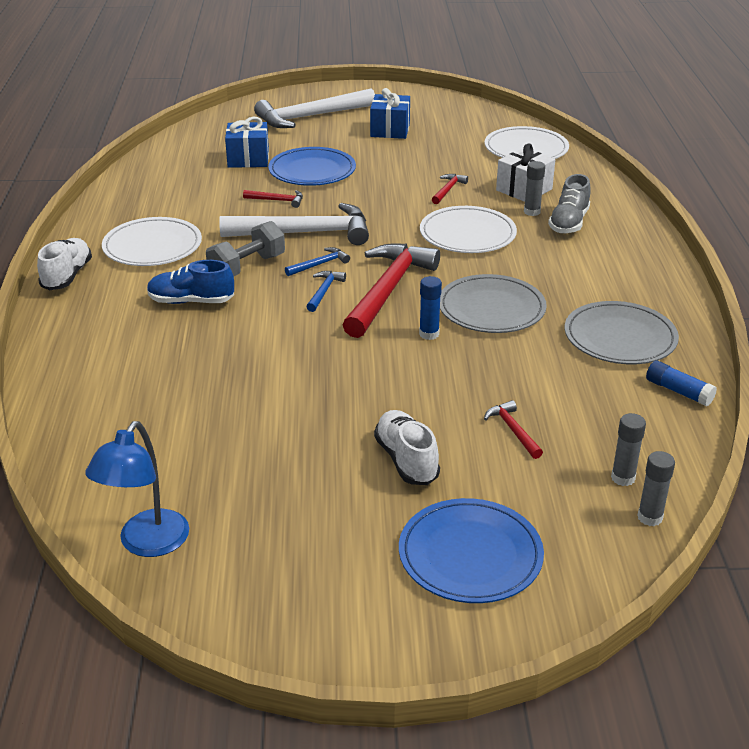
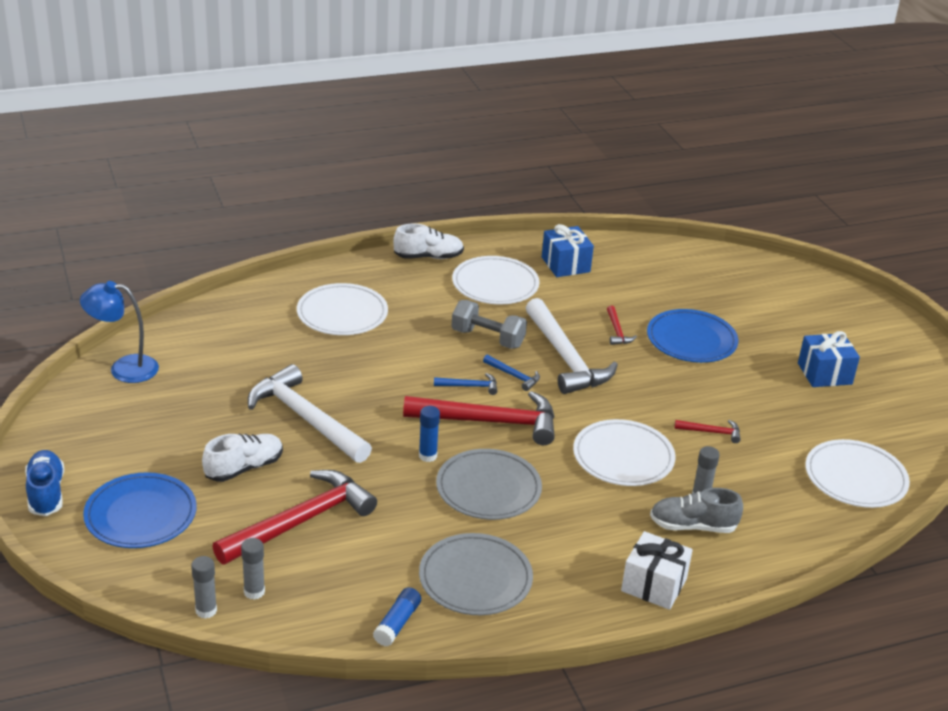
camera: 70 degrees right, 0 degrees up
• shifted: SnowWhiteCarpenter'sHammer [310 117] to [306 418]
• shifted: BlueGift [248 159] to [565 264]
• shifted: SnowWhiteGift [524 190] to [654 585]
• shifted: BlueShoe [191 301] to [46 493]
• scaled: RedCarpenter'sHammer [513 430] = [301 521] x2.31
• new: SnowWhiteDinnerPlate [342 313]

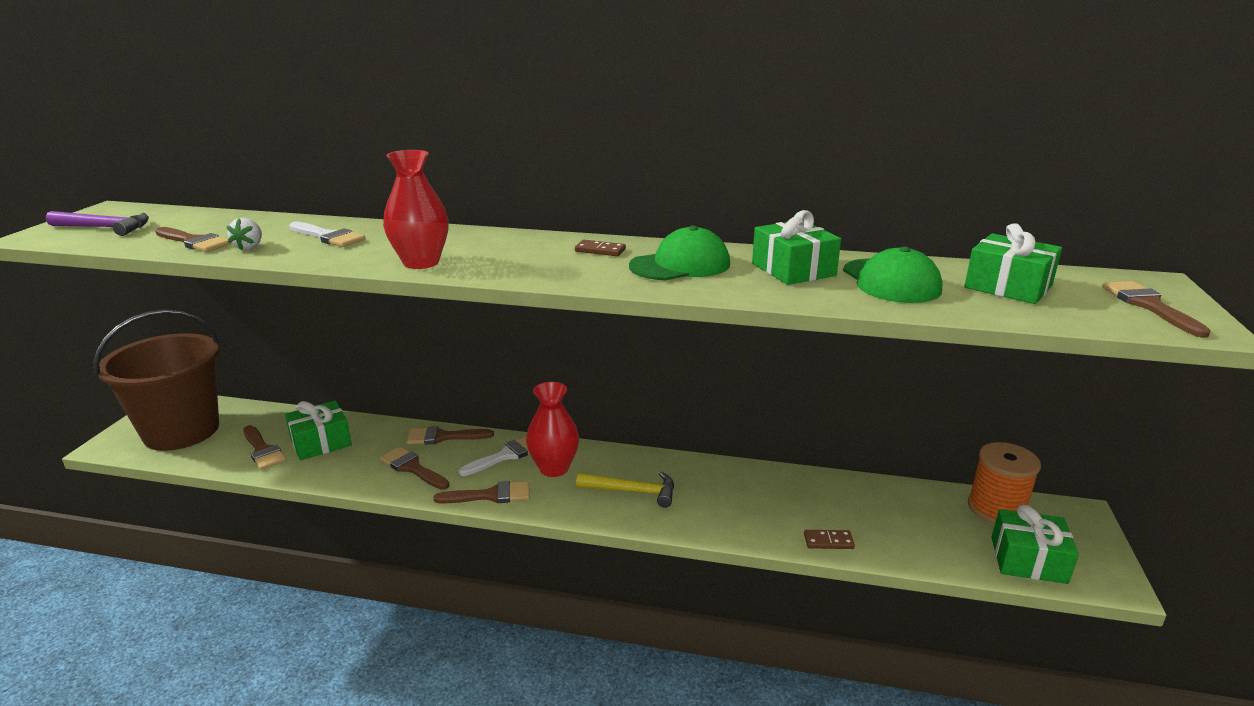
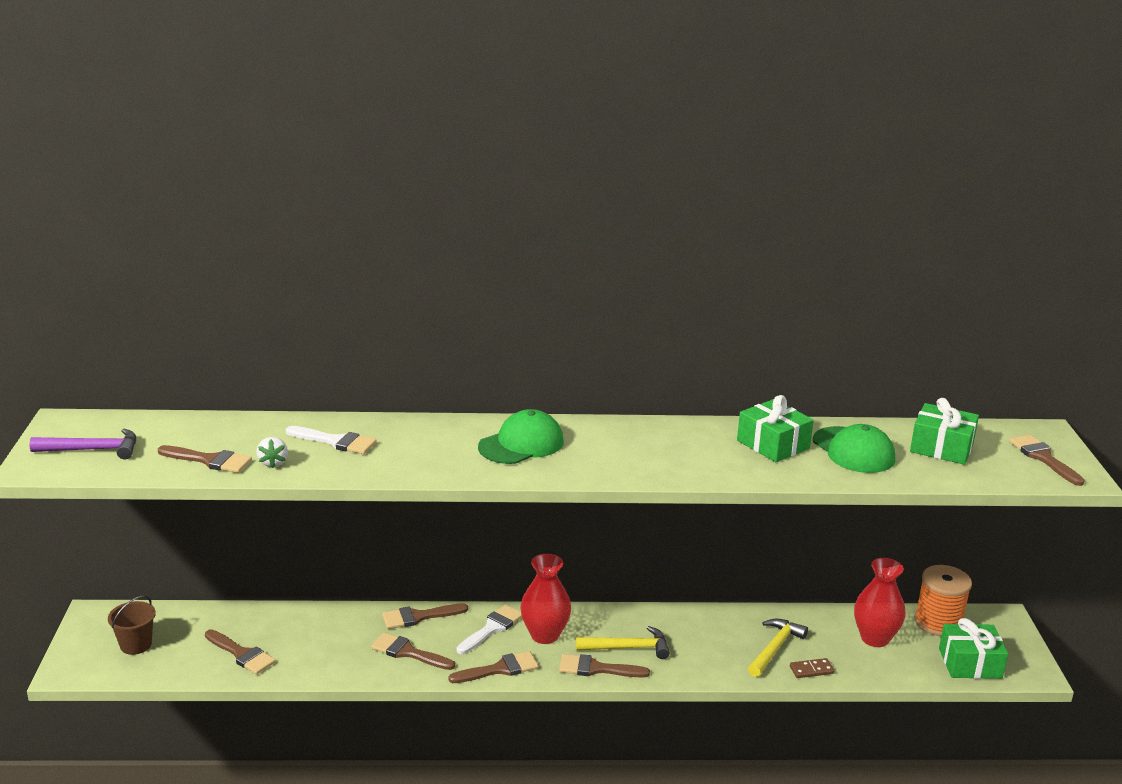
camera: 15 degrees left, 0 degrees up
• shifted: RedVase [421 262] to [875 638]
• shifted: EmeraldBaseballCap [680 265] to [521 444]
• gone: BrownDomino [600 250]
• scaled: BrownSandBucket [181 431] = [136 645] x0.41
• gone: EmeraldGift [321 442]
• new: YellowCarpenter'sHammer [775 648]
• new: BrownBrush [596 669]

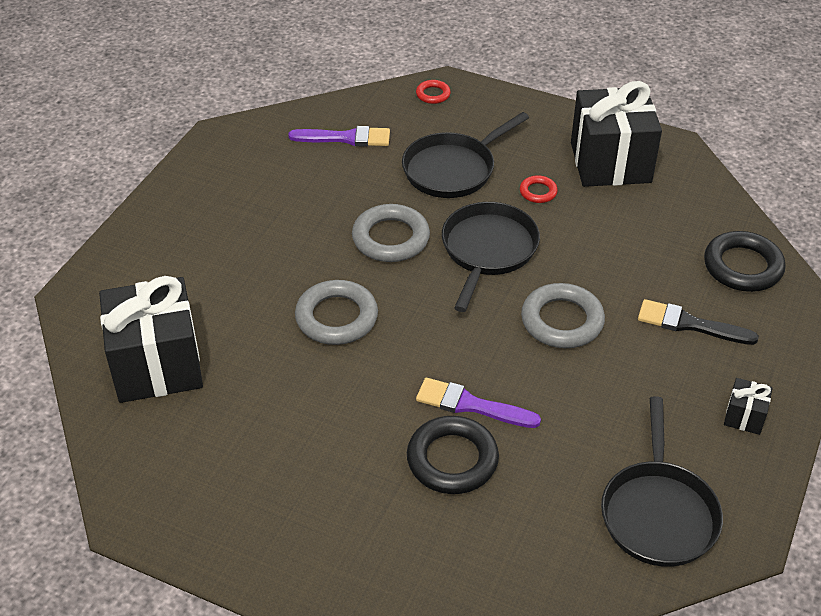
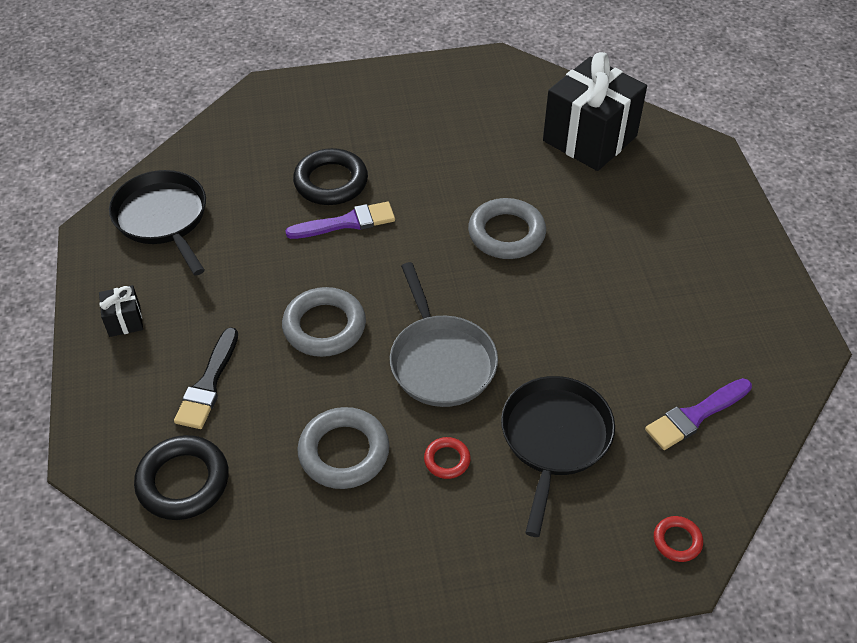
camera: 145 degrees right, 5 degrees up
• gone: BlackGift [610 162]
• repainted: BlackPan [488 250] to GreyPan [440 361]
• shifted: GreyTorus [390 238] to [344 452]
• rotated: BlackBrush [690 324] = [208 384] 120 degrees clockwise

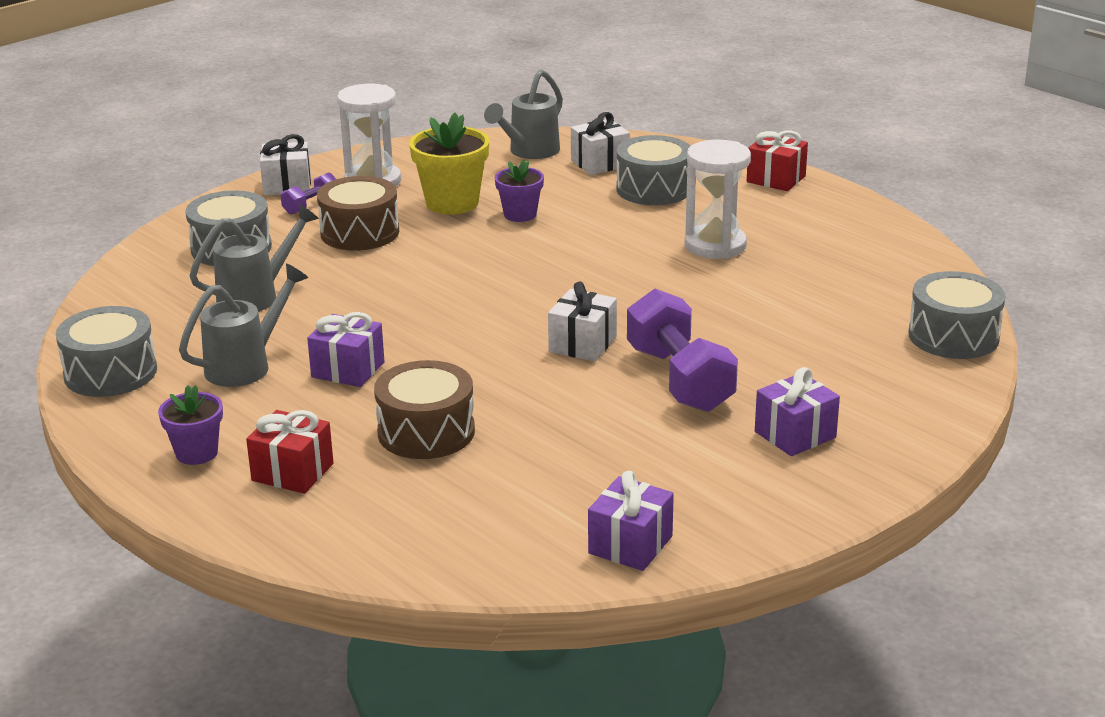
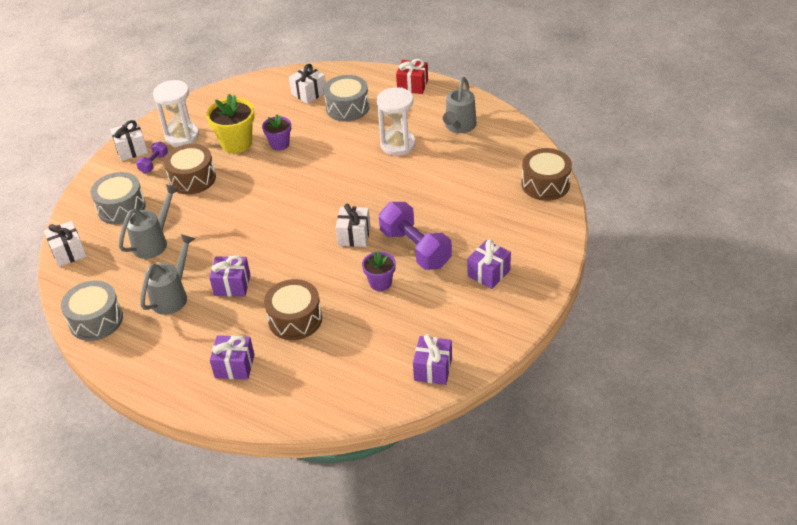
camera: 15 degrees left, 15 degrees up
• shifted: GreyWateringPot [529 152] to [459 127]
• repainted: GreySnareDrum [953 336] to BrownSnareDrum [545 184]
• shifted: VioletPottedPlant [196 453] to [380 283]
• repainted: RedGift [292 472] to VioletGift [234 366]
• new: SnowWhiteGift [68 252]

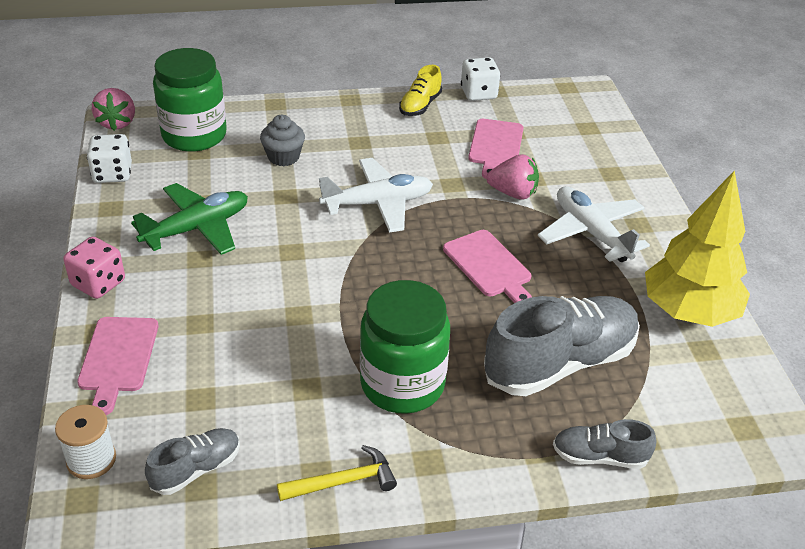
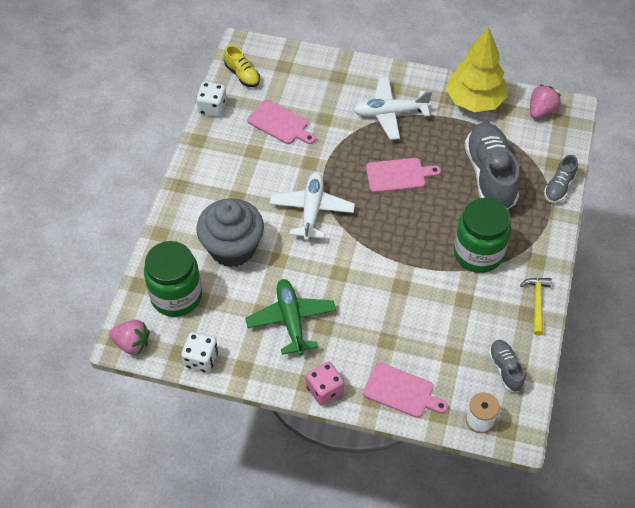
camera: 65 degrees left, 15 degrees up
• shifted: YellowShoe [420 105] to [242 75]
• scaled: GreyMuffin [283 157] = [232 248] x1.95
• shifted: PinkBerry [513 193] to [541 110]

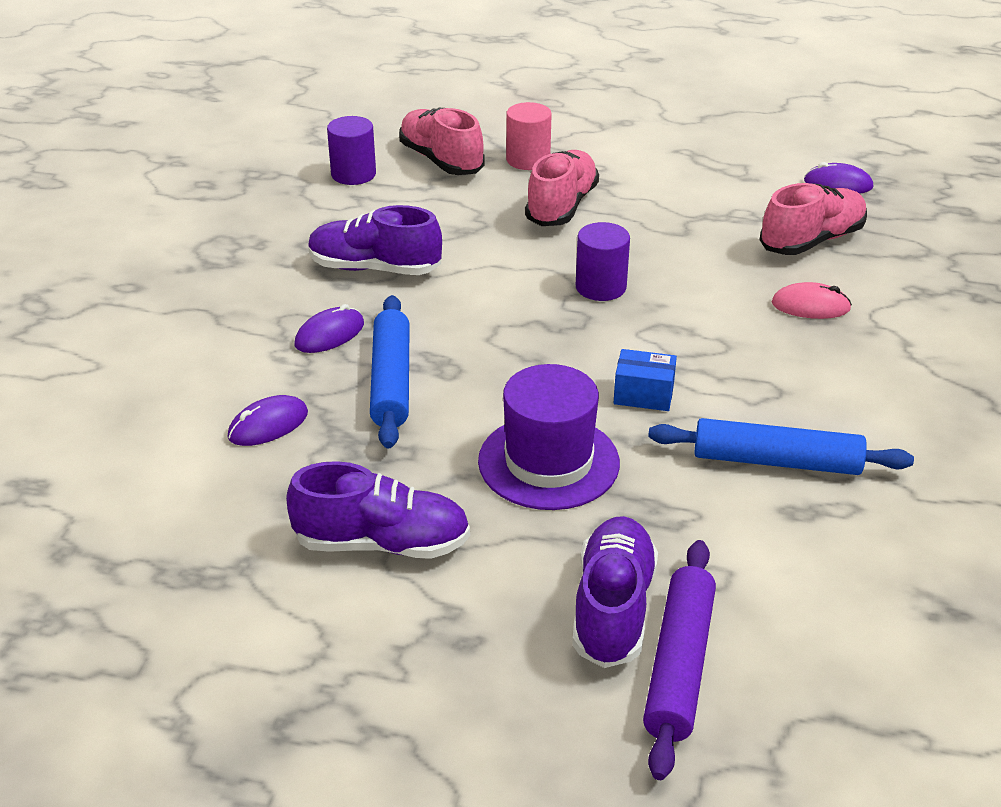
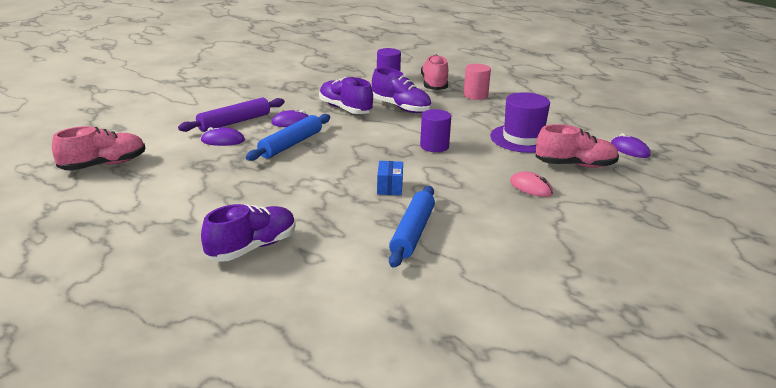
camera: 35 degrees right, 10 degrees down
• shifted: PinkShoe [561 206] to [103 165]
• rotated: BlueParcel [643 395] = [389 187] 45 degrees clockwise
• shifted: VioletHat [548 462] to [523 139]
• rotated: BluePastryRoller [776 461] = [412 233] 60 degrees clockwise
• shifted: VioletShoe [382 543] to [401 108]
• shifted: VioletPastryRoller [678 665] to [234 122]

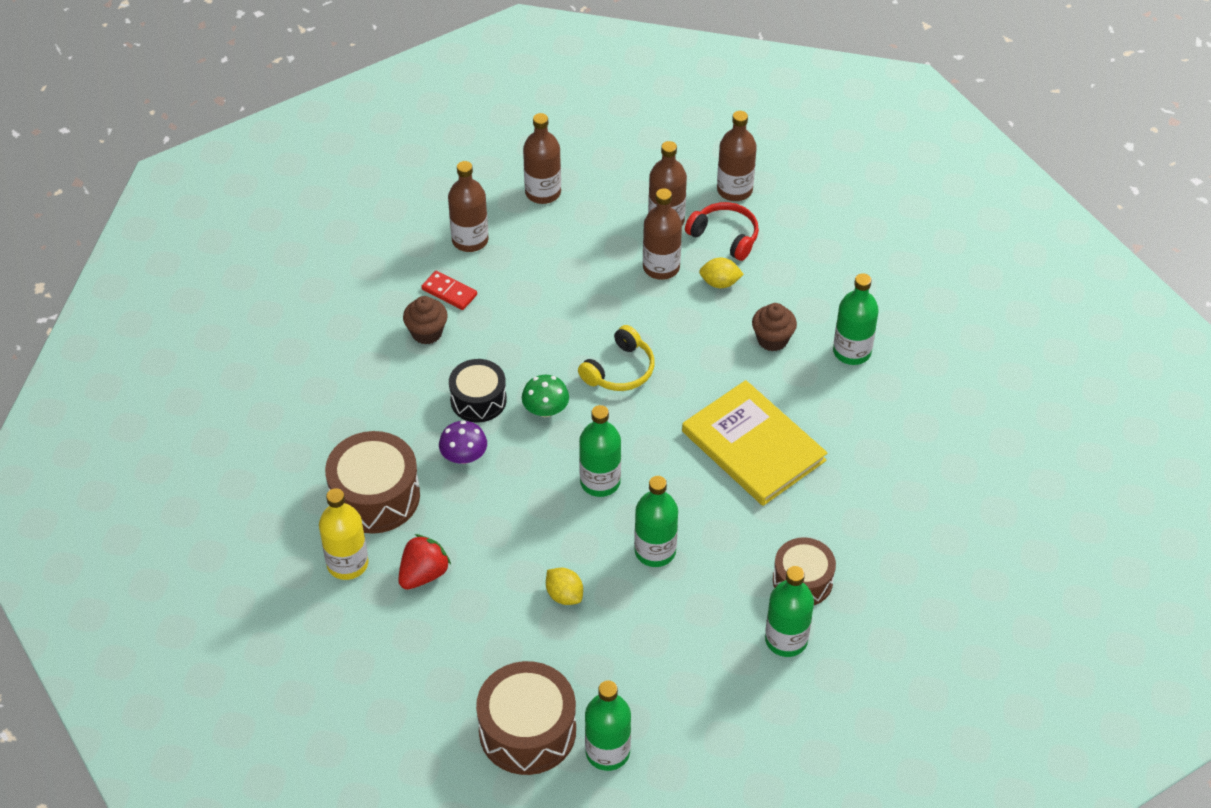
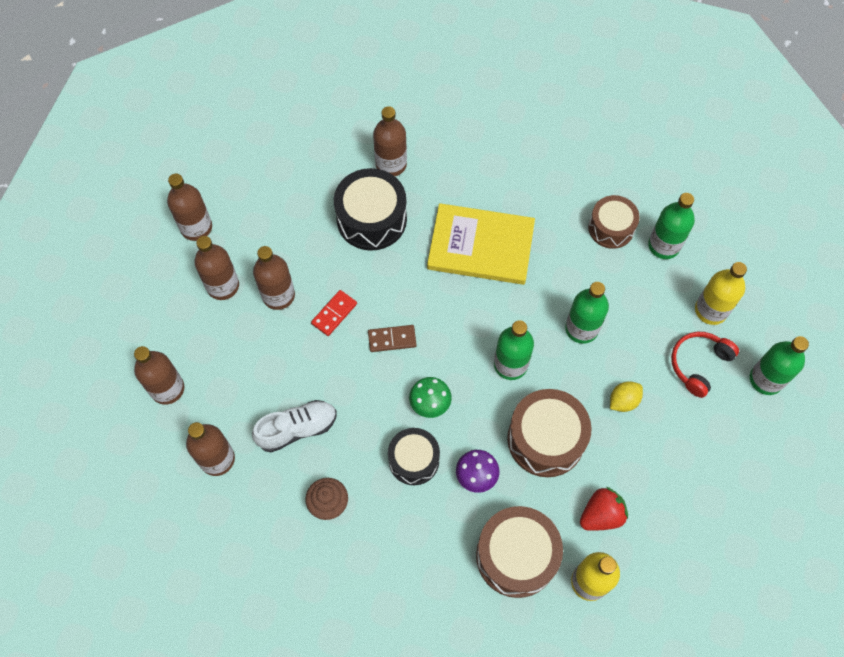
camera: 85 degrees left, 15 degrees up
• shifted: RedHeadset [725 236] to [699 364]
• gone: YellowLemon [720 283]
• shifted: RedDomino [449 292] to [334 314]
• repainted: EmeraldFlask [852 351] to BrownFlask [391 164]
• swapped: BrownMuffin [772 339] to BlackSnareDrum [371 219]
• swapped: YellowHeadset [620 370] to BrownDomino [392 339]
• rotated: YellowHardcover [753 446] = [481 246] 45 degrees clockwise
• rotated: RedBerry [423 574] = [601 515] 105 degrees clockwise
• shifted: BrownSnareDrum [527 731] to [545 439]
• new: YellowFlask [711 310]
• new: SnowWhiteShoe [297 429]

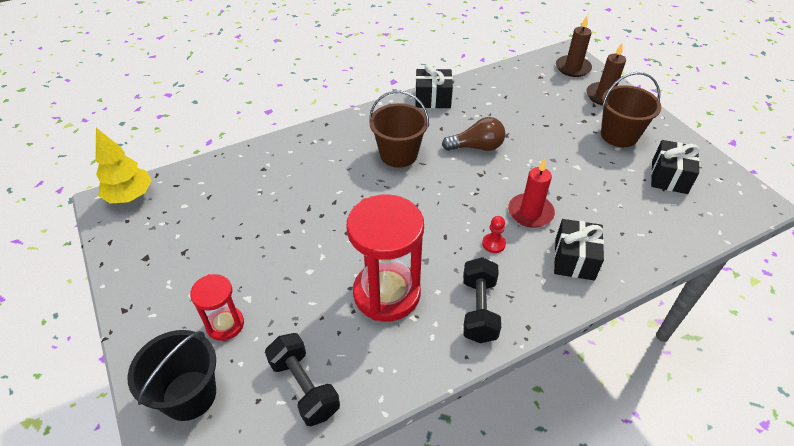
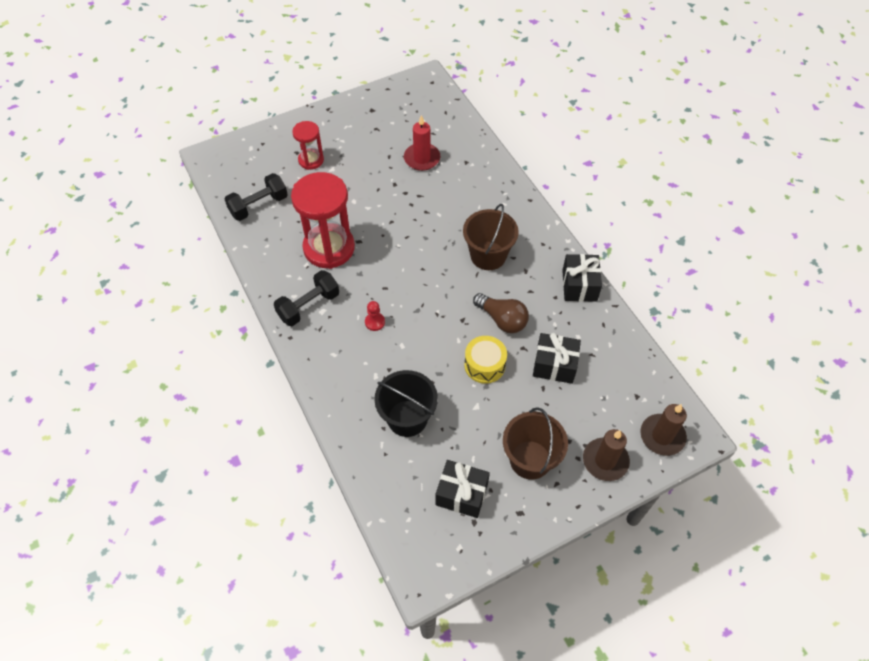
camera: 90 degrees right, 10 degrees up
• rotated: BrownLightbulb [477 147] = [502 319] 45 degrees counterclockwise
• gone: YellowFirTree [130 196]
• shifted: RedPillarCandle [530 212] to [422 158]
• shifted: BlackGift [574 259] to [554 365]
• rotated: BlackHandWeight [479 310] = [308 306] 45 degrees counterclockwise
• shifted: BlackSandBucket [189 395] to [407 418]
• new: YellowSnareDrum [484 365]

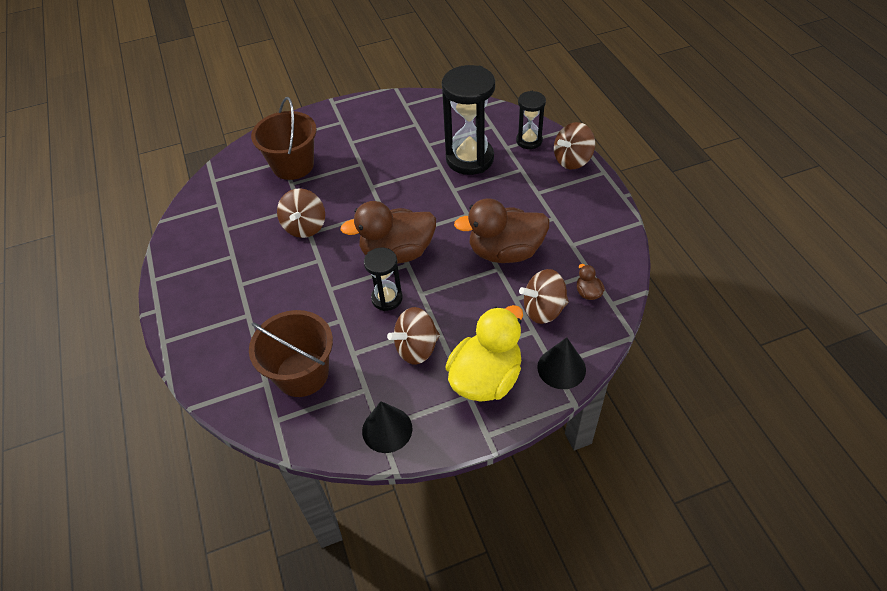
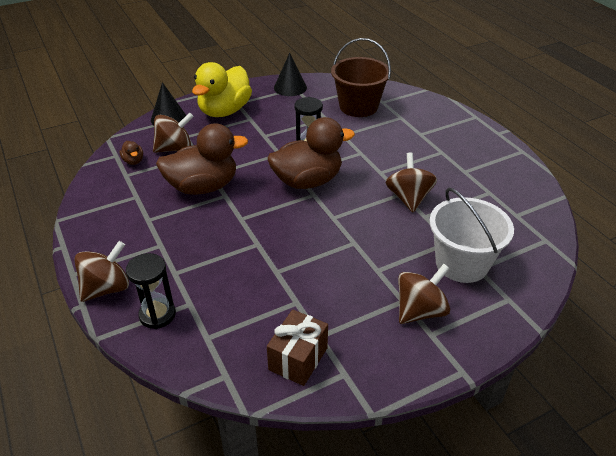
camera: 170 degrees right, 10 degrees down
• gone: BlackSandglass [469 159]
• repainted: BrownSandBucket [293 165] to SnowWhiteSandBucket [462 263]
• shifted: BrownWhirligig [416 348] to [420 311]
• new: BrownGift [298 359]

